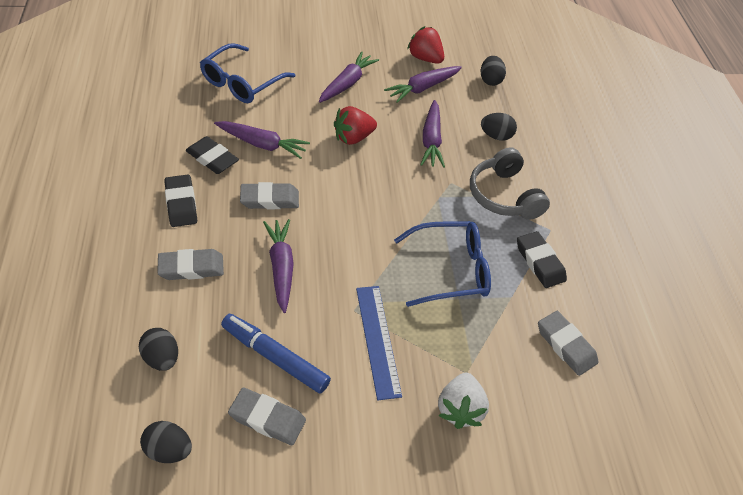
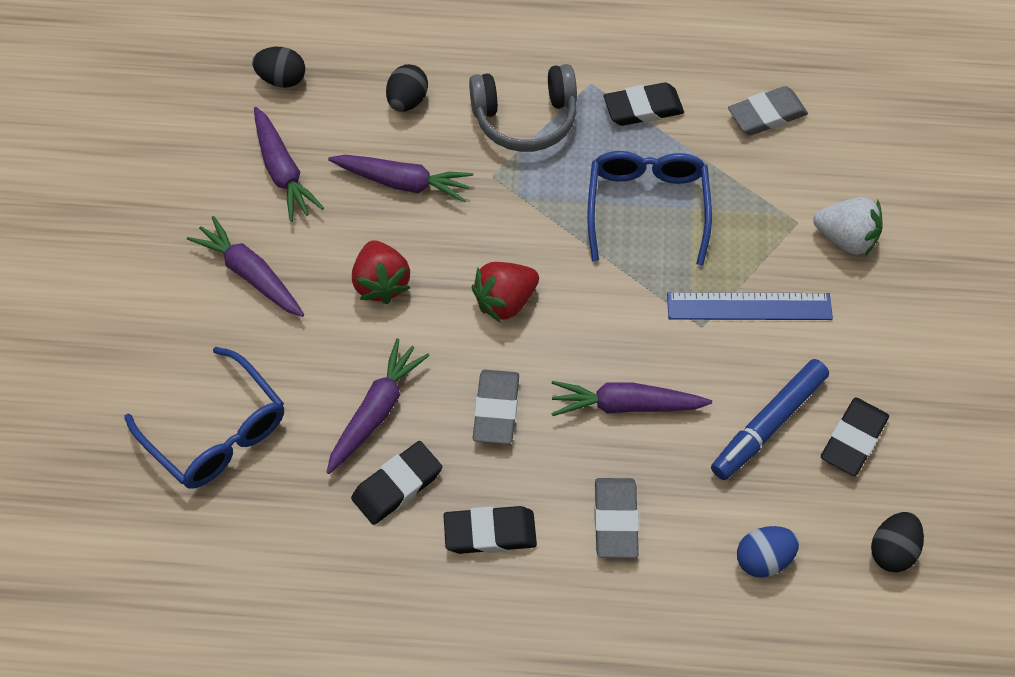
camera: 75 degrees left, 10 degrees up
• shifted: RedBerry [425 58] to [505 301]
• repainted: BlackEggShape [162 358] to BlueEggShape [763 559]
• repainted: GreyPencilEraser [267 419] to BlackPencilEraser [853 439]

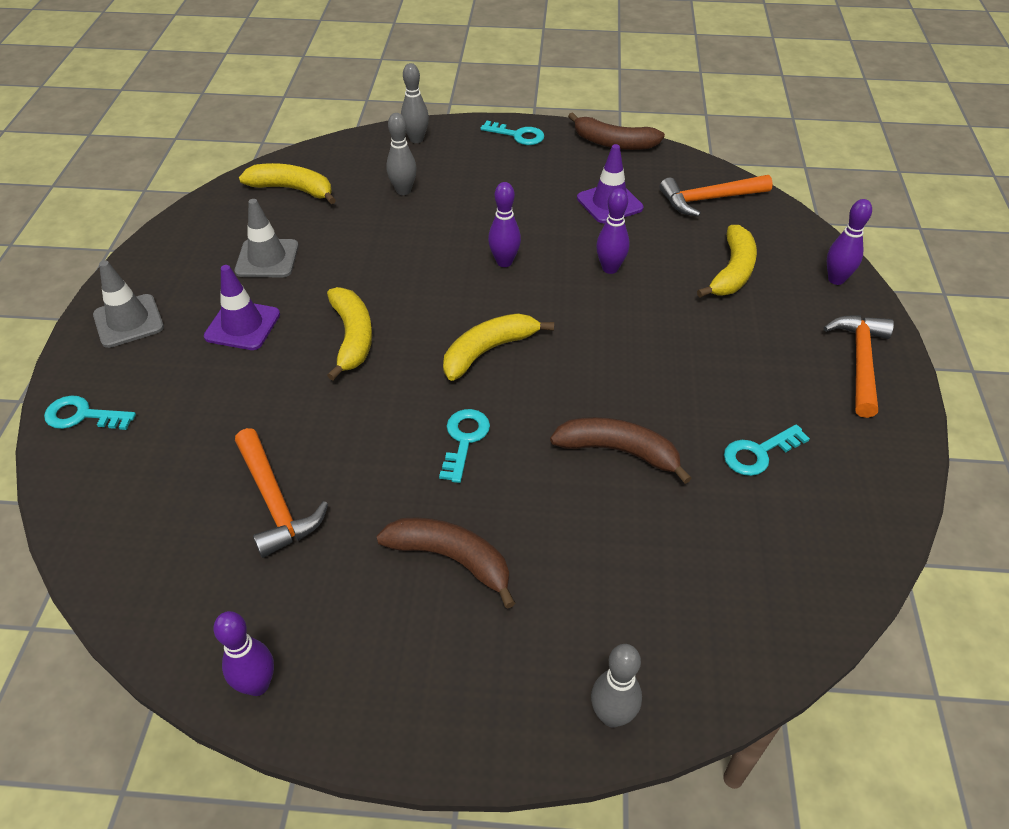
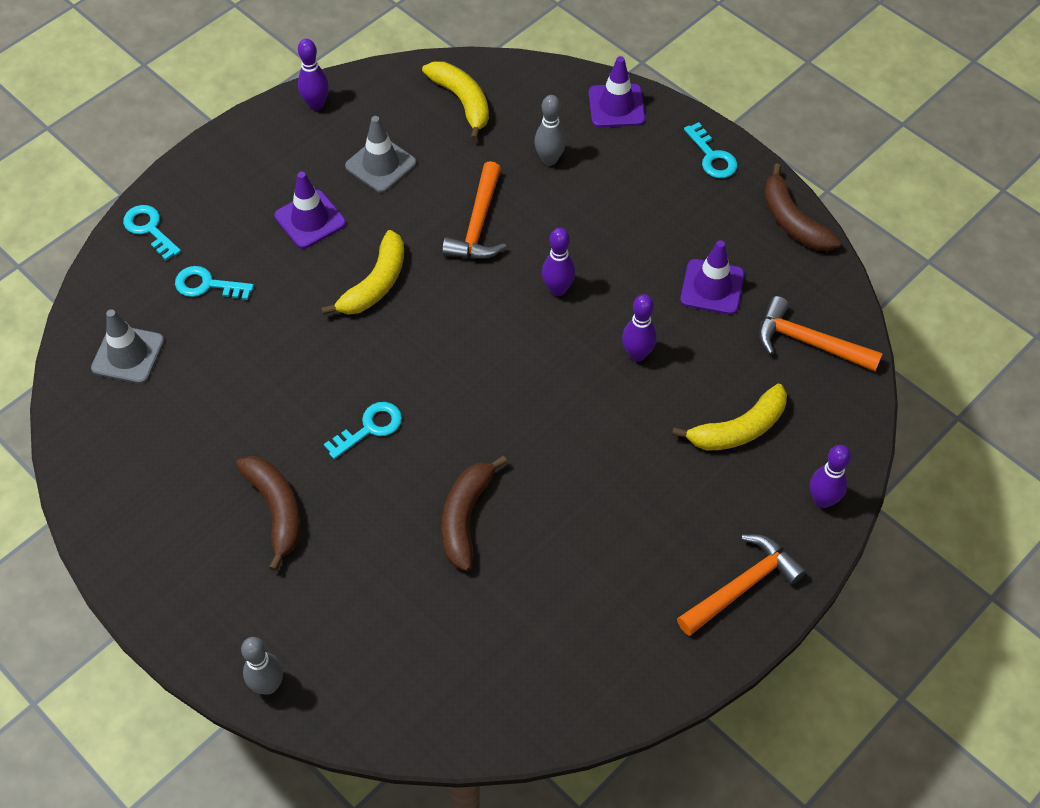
camera: 40 degrees right, 10 degrees up
• swapped: GreyBowlingPin [416 139] to VioletTrafficCone [616 106]
• shifted: GreyTrafficCone [128 321] to [128 354]
• gone: YellowBanana [488 351]
• rotated: BrownBanana [619 451] = [466 517] 135 degrees counterclockwise
• shifted: TealKey [758 453] to [207 285]
• shifted: BrightOrangeCarpenter'sHammer [275 502] to [478 224]
• shifted: VioletBowlingPin [257 685] to [316 104]

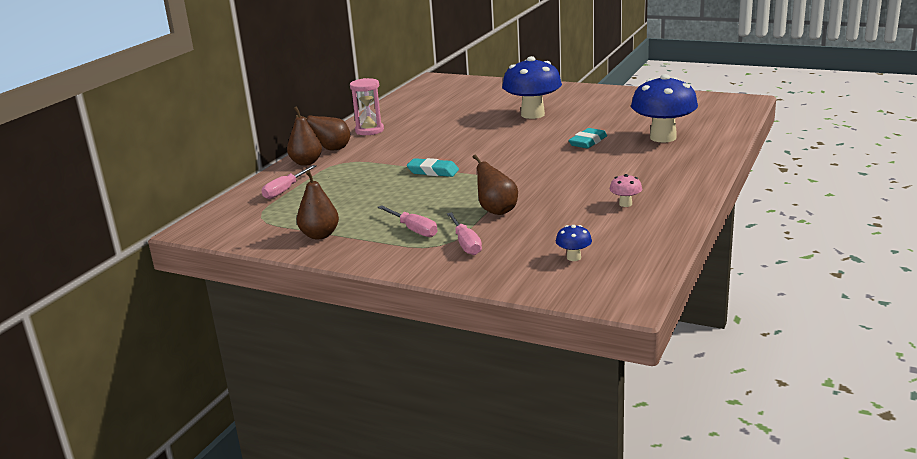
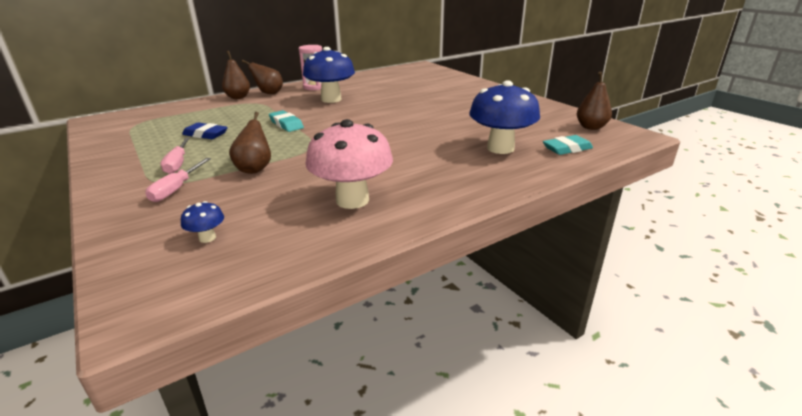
camera: 30 degrees right, 5 degrees up
• shifted: BlueMushroom [532 114] to [331 99]
• shifted: TealPencilEraser [588 142] to [567 149]
• gone: PinkHandScrewdriver [285 190]
• shifted: BrownPearFruit [320 235] to [591 127]
• scaled: PinkMushroom [625 204] = [352 200] x2.36
• new: BluePencilEraser [205 134]

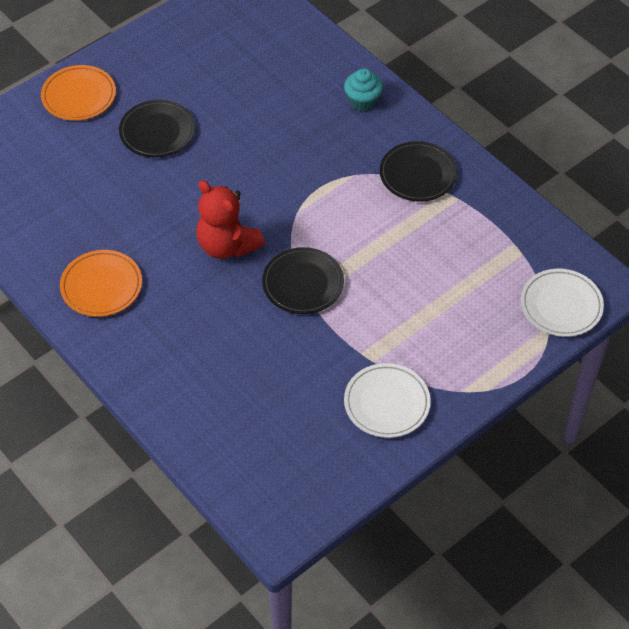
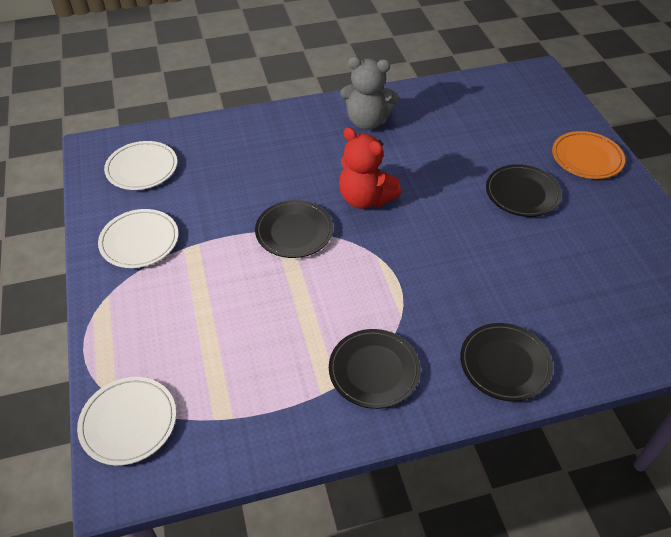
camera: 115 degrees right, 5 degrees down
• swapped: TealMuffin [362 101] to BlackDinnerPlate [504 364]
• rotated: RedStuffedBear [227 245] = [365 198] 120 degrees counterclockwise
• swapped: BrightOrangeDinnerPlate [101 286] to GreyStuffedBear [367 121]
• new: SnowWhiteDinnerPlate [142 168]

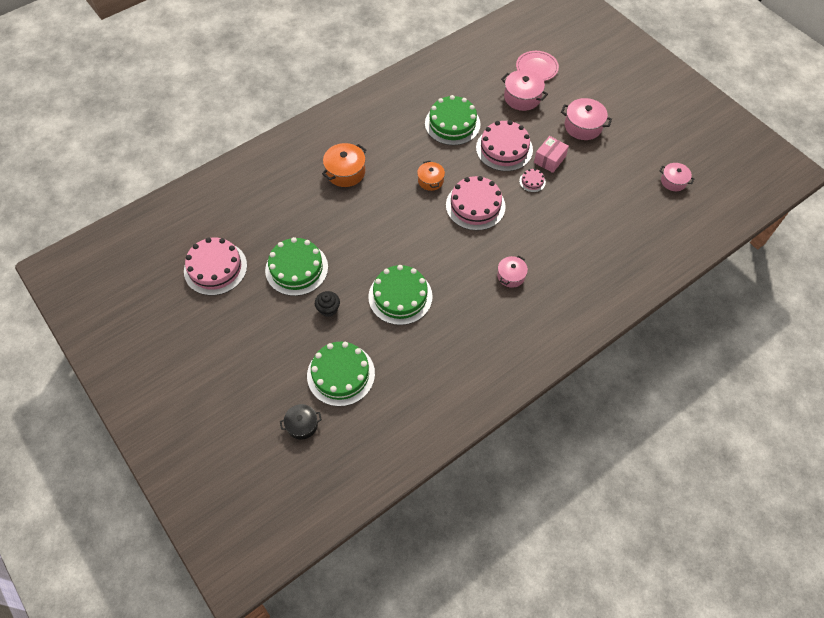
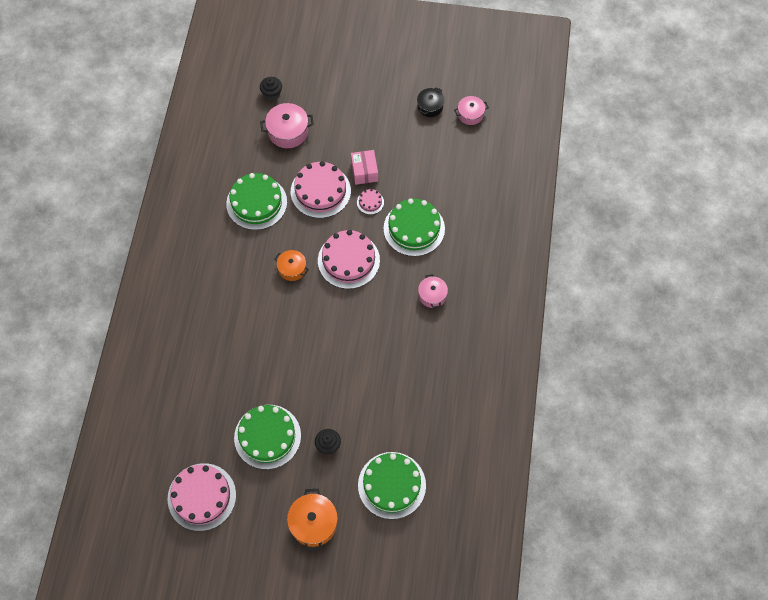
camera: 45 degrees left, 5 degrees up
• swapped: PinkDinnerPlate [536 68] to BlackMuffin [272 93]
• gone: PinkStockpot [583 126]
• shifted: BrightOrangeStockpot [345 172] to [313 523]
• shifted: EmeraldCake [400 296] to [414 228]
• shifted: BlackStockpot [302 425] to [430 106]

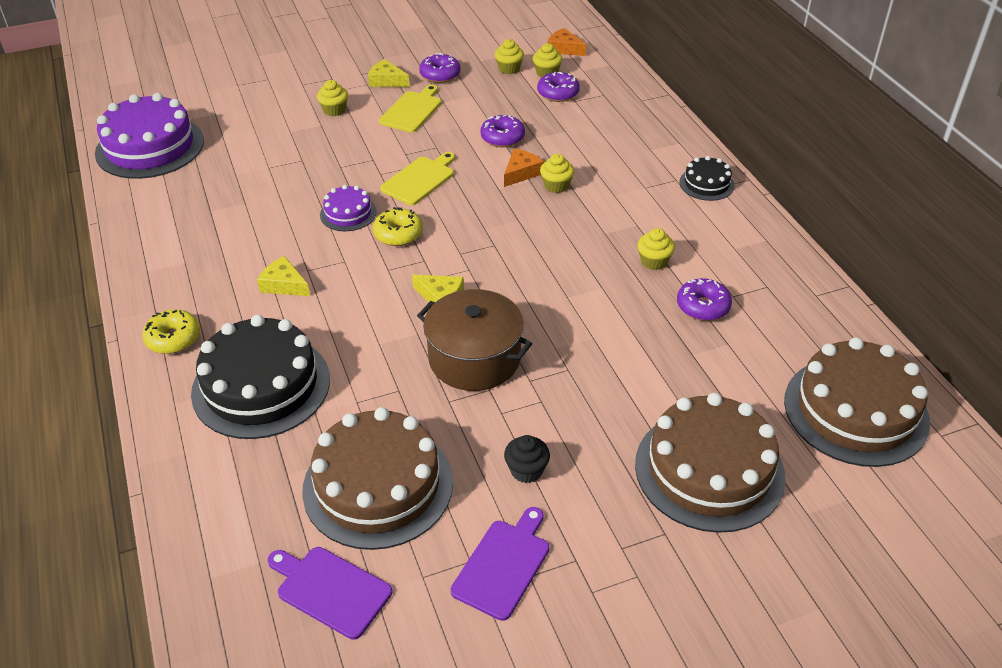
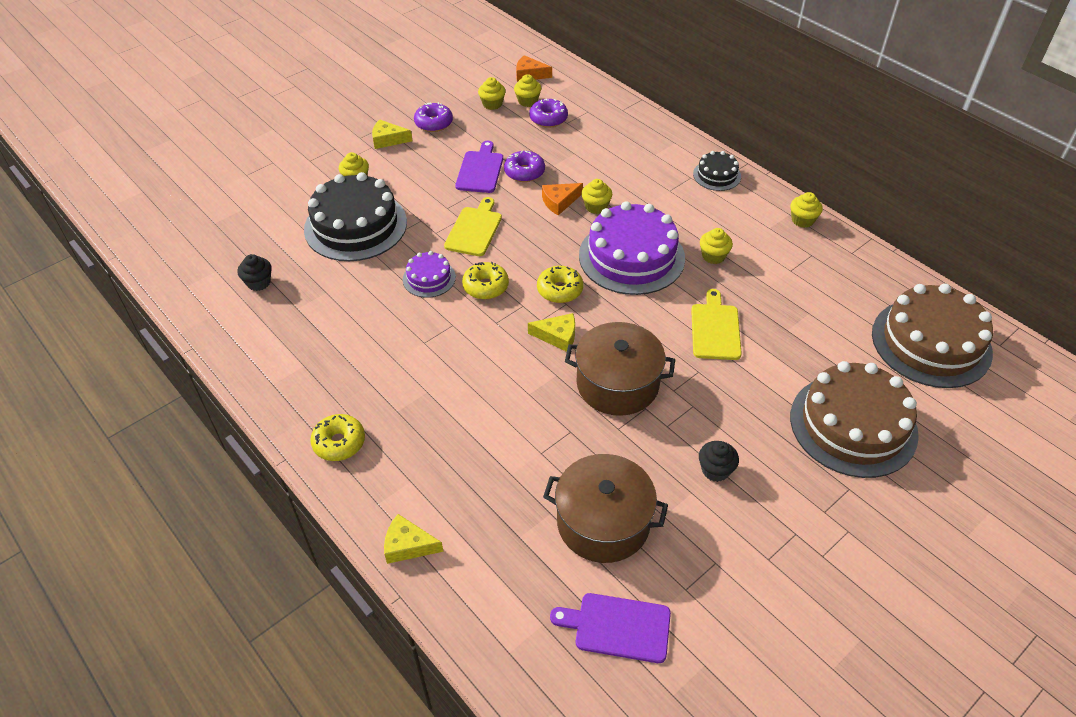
camera: 20 degrees left, 5 degrees up
• shifted: YellowCuttingBoard [412 110] to [715 329]
• shifted: VioletCake [150 147] to [631 256]
• rotated: BrightOrangeCheeseWedge [521 173] = [559 202] 135 degrees counterclockwise
• shifted: YellowCheeseWedge [284 285] to [408 545]
• gone: VioletGlazedDonut [703 306]
• shifted: BlackCake [261 386] to [355 225]
• swapped: BrownCake [378 485] to BrownStockpot [603 522]
• shifted: VioletCuttingBoard [503 565] to [480 170]
• new: YellowMuffin [802 220]
• new: BlackMuffin [259 282]
• new: YellowGlazedDonut [560 290]

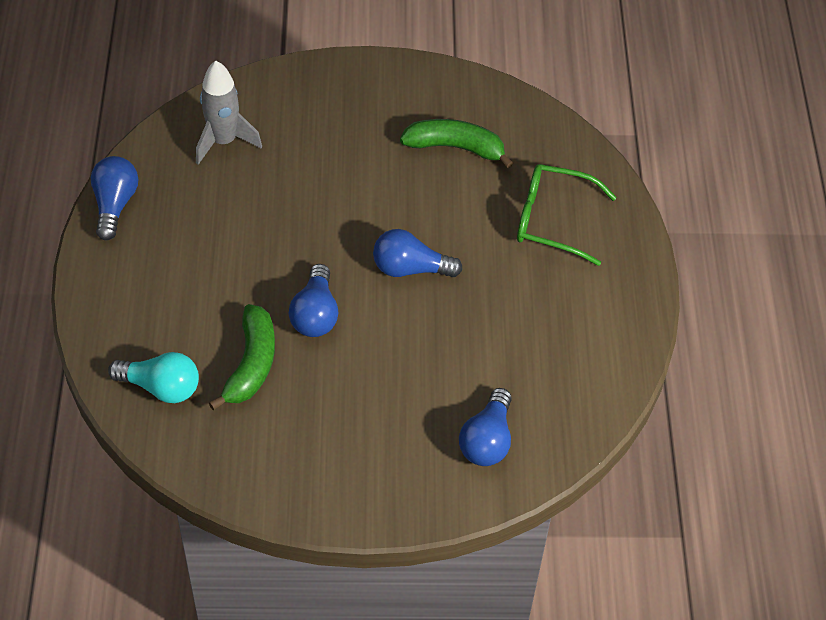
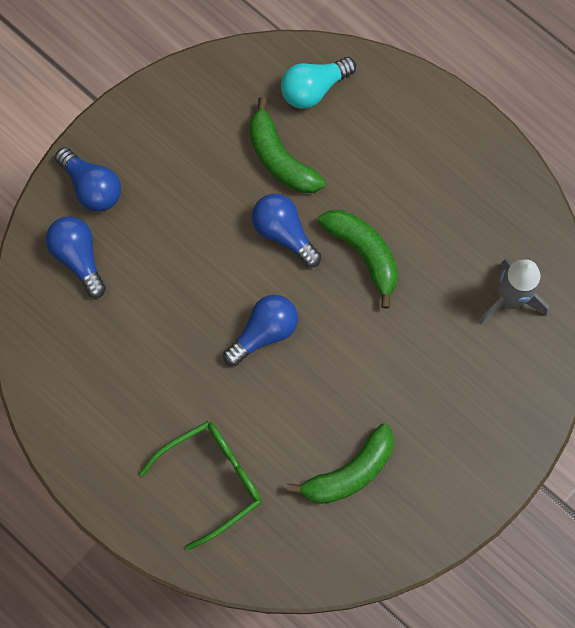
camera: 135 degrees right, 20 degrees up
• shifted: BlueLightbulb [115 205] to [92 187]
• new: EmeraldBanana [363 253]

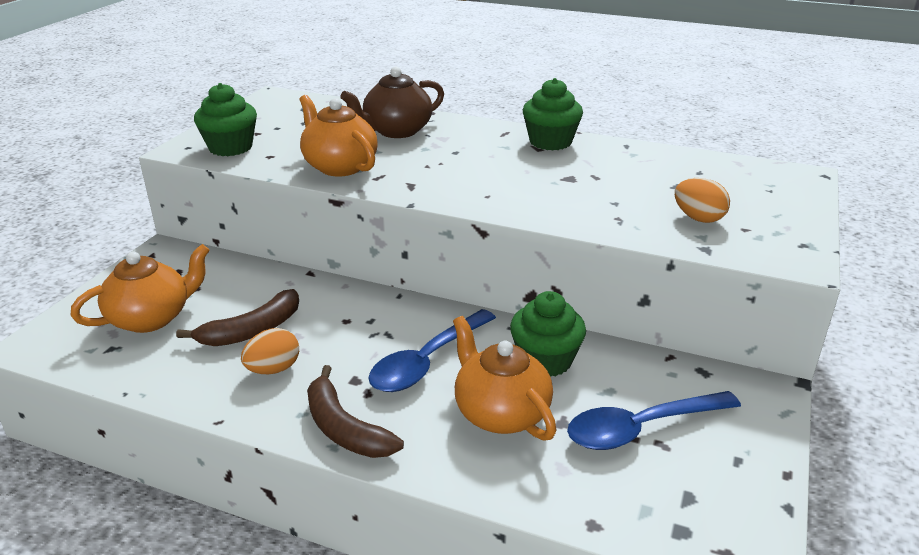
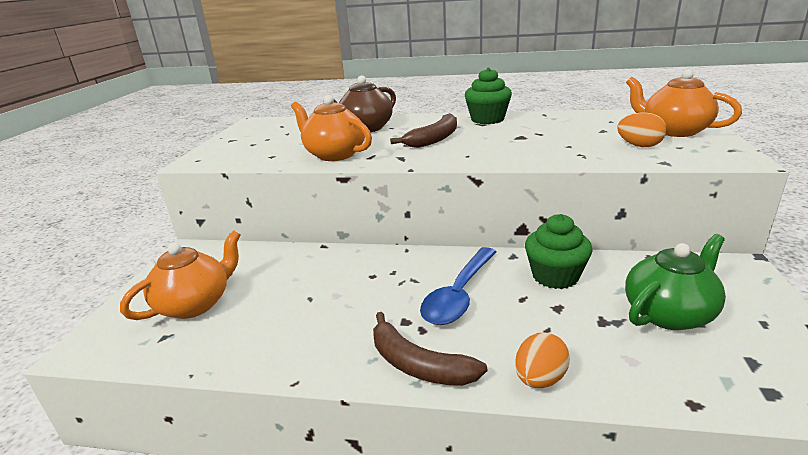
camera: 10 degrees left, 5 degrees down
• gone: EmeraldMuffin [230 147]
• shifted: BrownBanana [252 330] to [434 139]
• shifted: BrightOrangeTeapot [500 413] to [674 131]
• shifted: BrightOrangeEggShape [273 369] to [540 379]
• swapped: BlueTablespoon [641 428] to EmeraldTeapot [669 313]

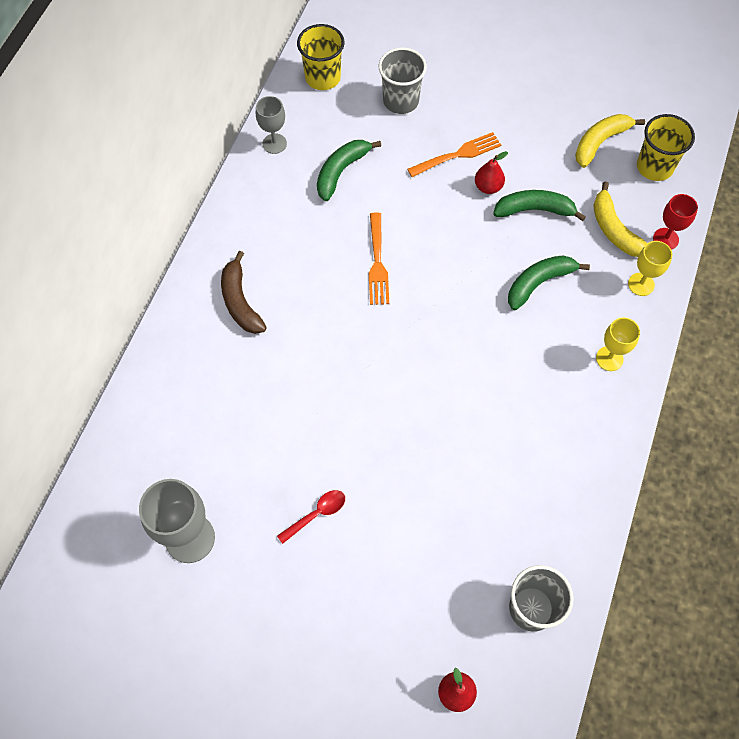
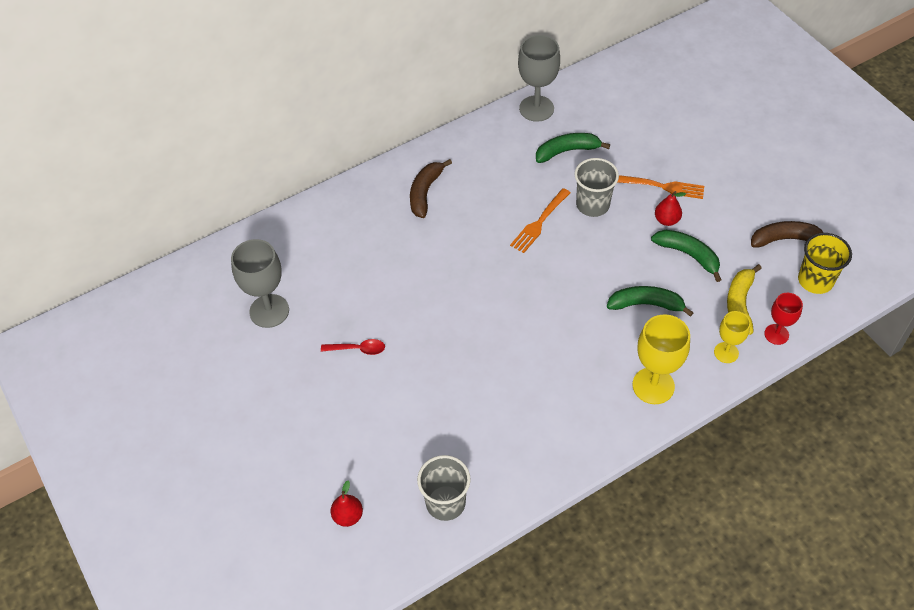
camera: 40 degrees right, 10 degrees down
• gone: YellowCup [323 78]
• shifted: GreyCup [401 101] to [592 205]
• scaled: GreyWineGlass [274 143] = [536 108] x1.69
• repainted: YellowBanana [600 142] to BrownBanana [785 239]
• scaled: YellowWineGlass [609 358] = [653 386] x1.69

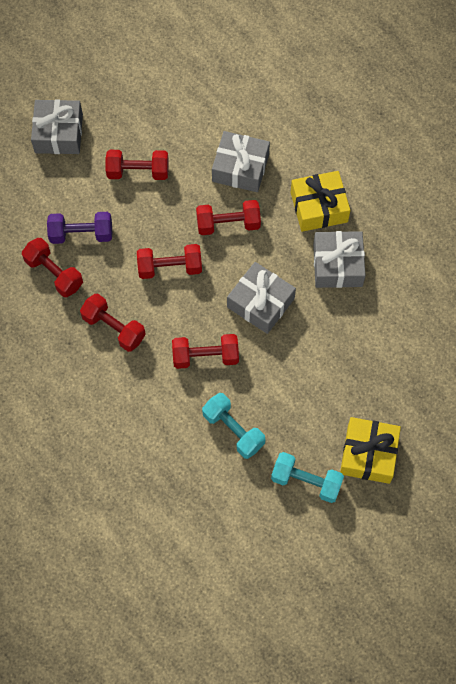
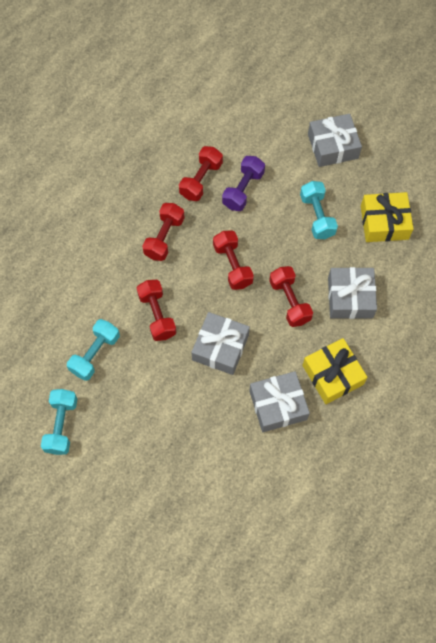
camera: 75 degrees right, 0 degrees up
• repainted: RedHandWeight [138 172] to TealHandWeight [317 216]
• rotated: VioletHandWeight [81 234] = [243 190] 45 degrees clockwise
• shifted: YellowGift [368 454] to [384 222]

